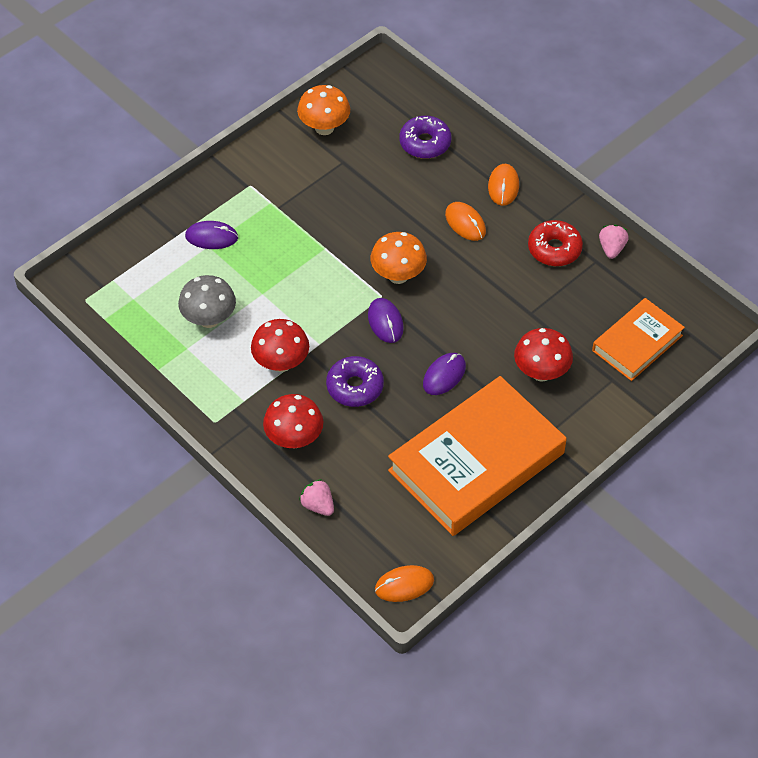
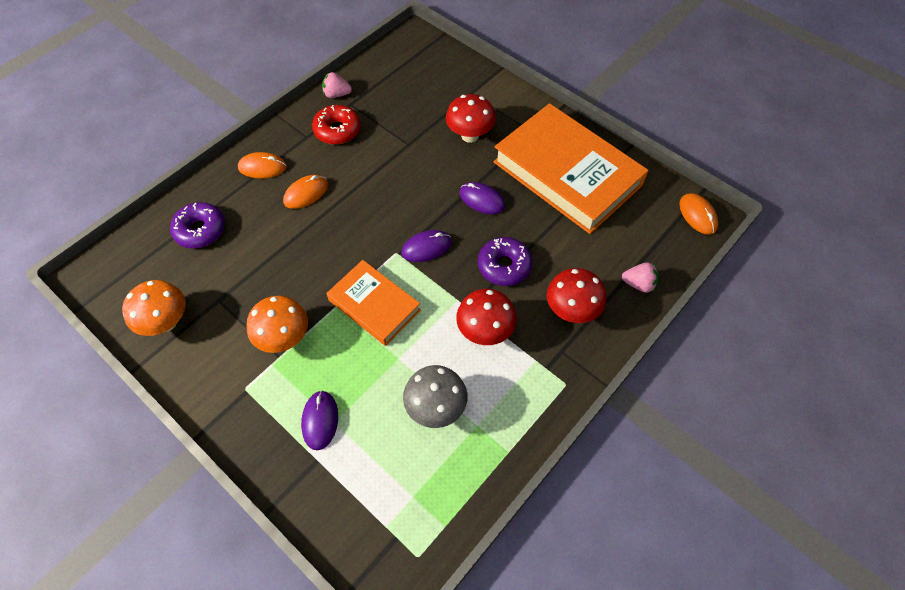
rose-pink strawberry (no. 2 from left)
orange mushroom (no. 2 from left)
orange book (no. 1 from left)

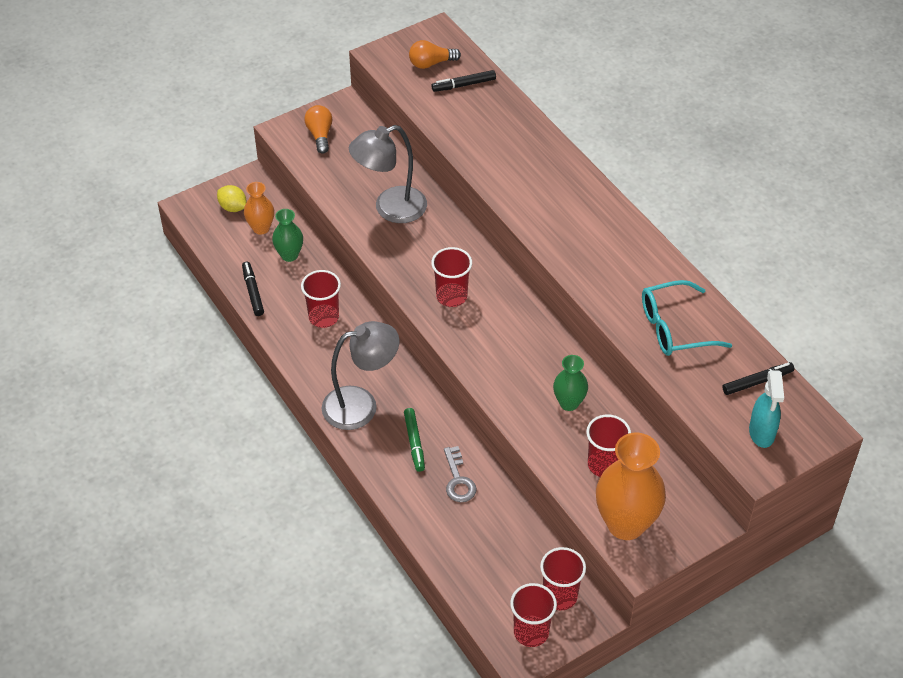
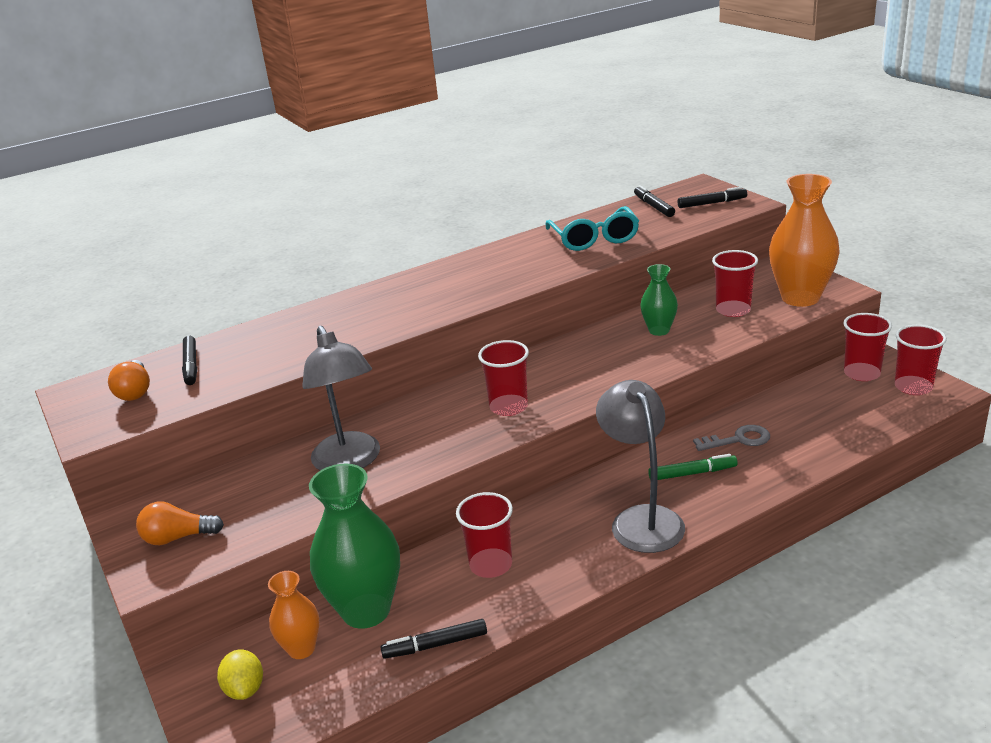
bright yellow toy lemon
leaf-green vase (no. 1 from left)
black felt pen (no. 4 from left)

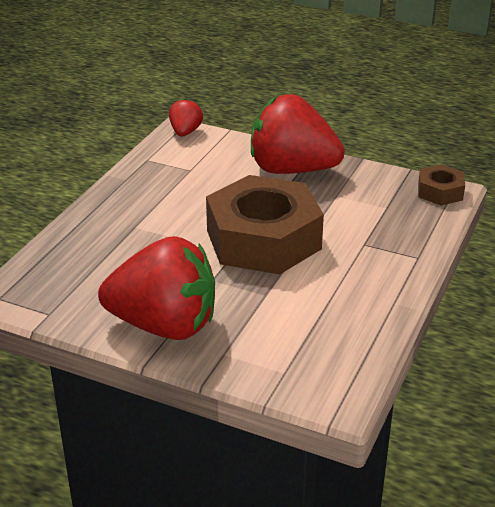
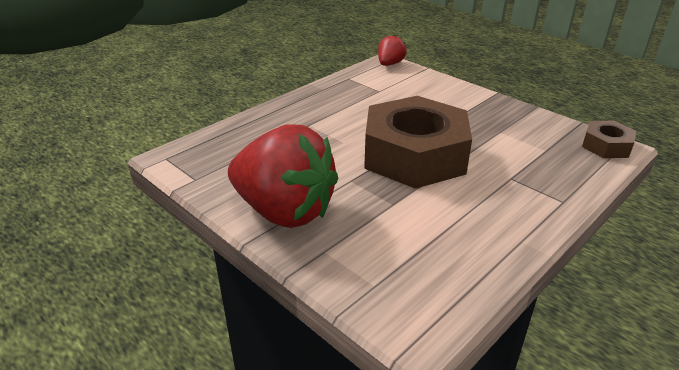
scarlet strawberry (no. 3 from left in the first image)

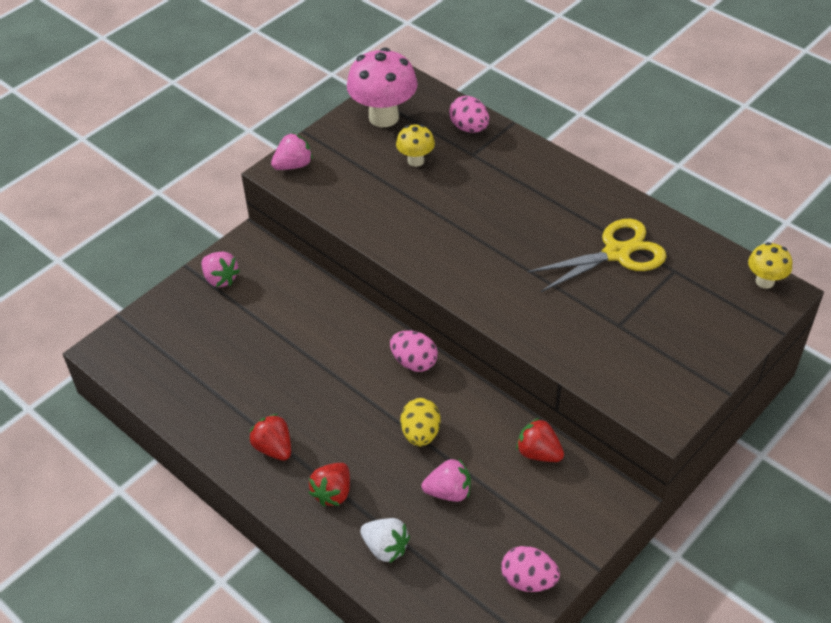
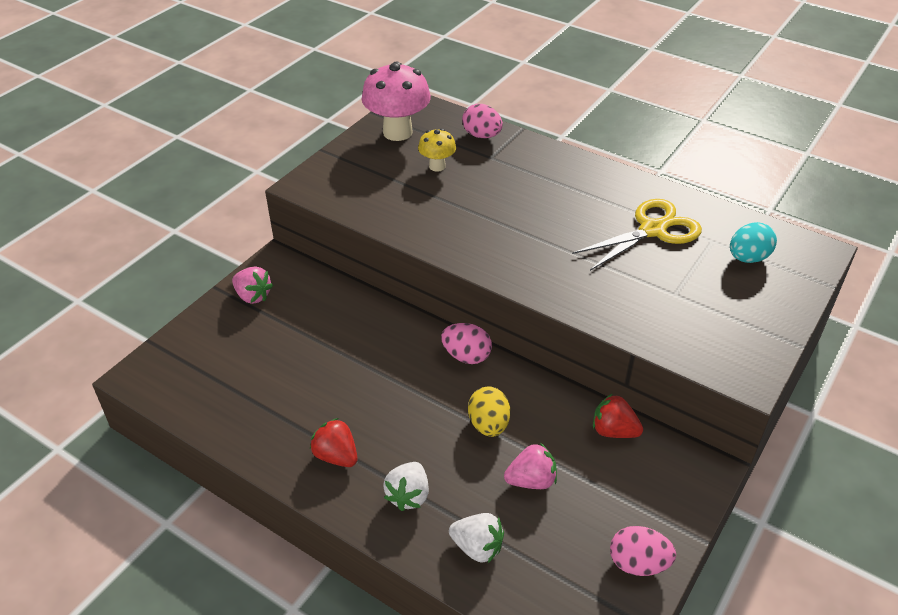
rose-pink strawberry (no. 2 from left in the first image)
pure white strawberry (no. 1 from left)
bright yellow mushroom (no. 2 from left in the first image)
turquoise egg

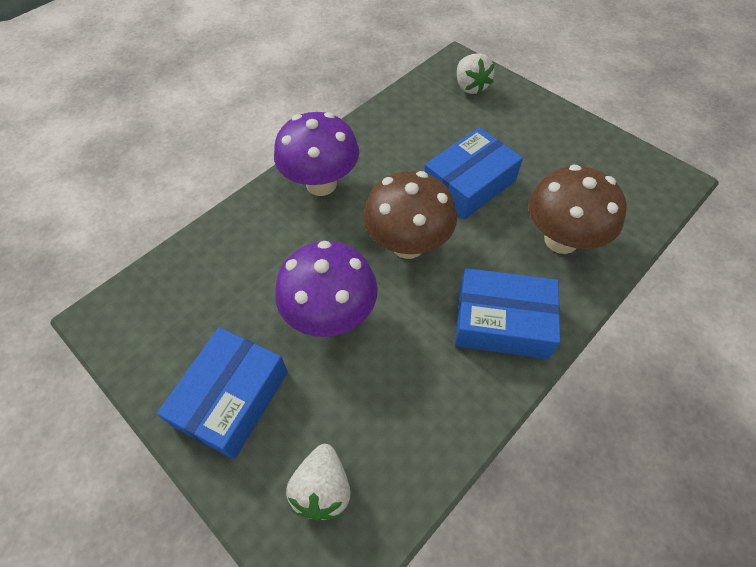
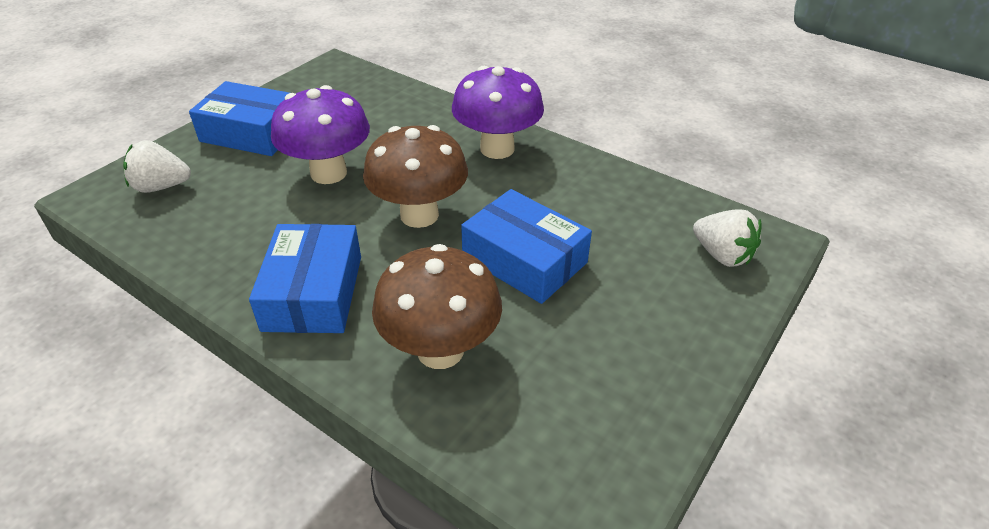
pure white strawberry (no. 2 from left)

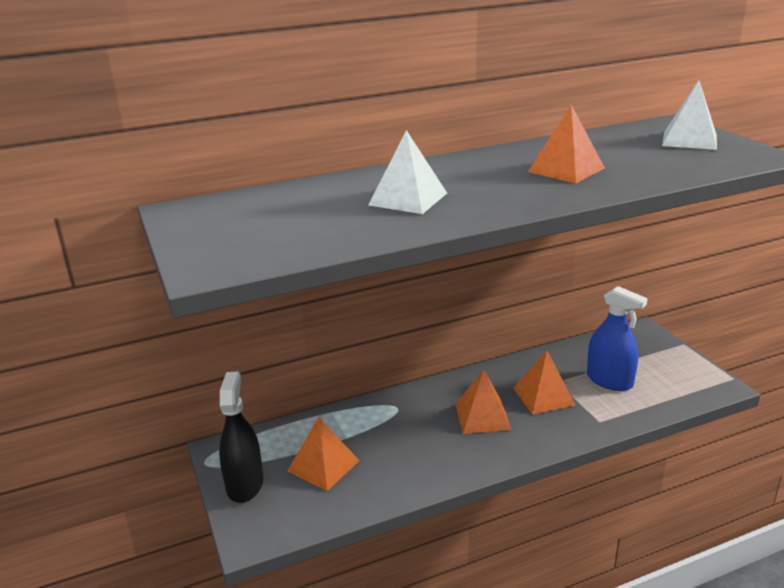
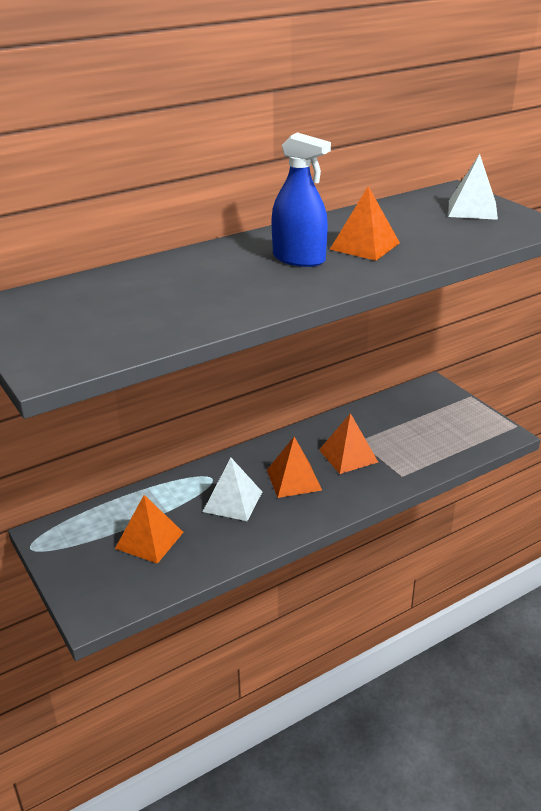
black spray cleaner
pure white pyramid (no. 1 from left)
blue spray cleaner

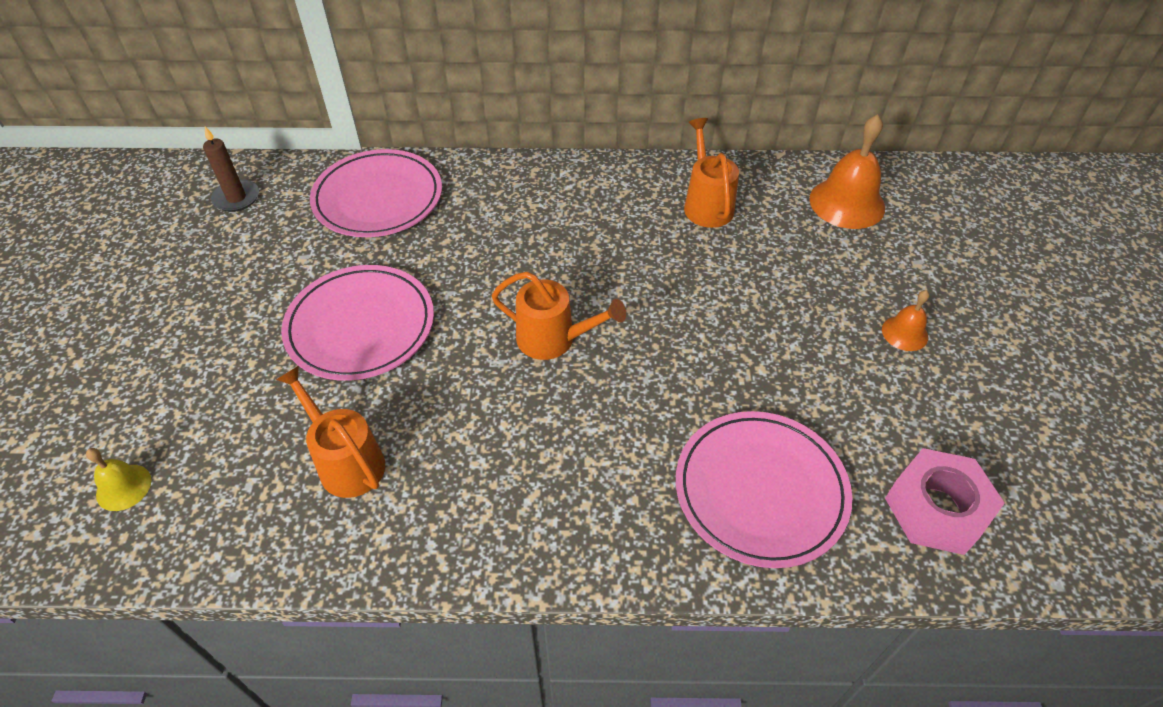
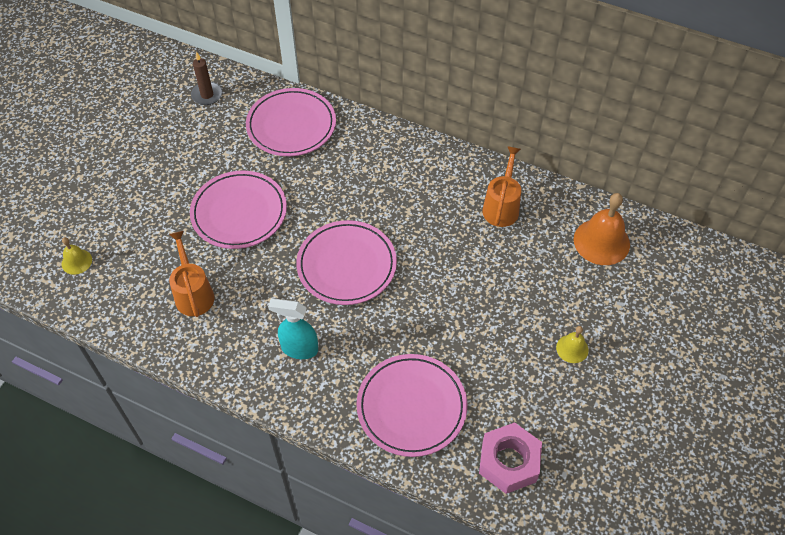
rose-pink plate (no. 3 from left)
bright yellow school bell (no. 2 from left)
turquoise spray cleaner

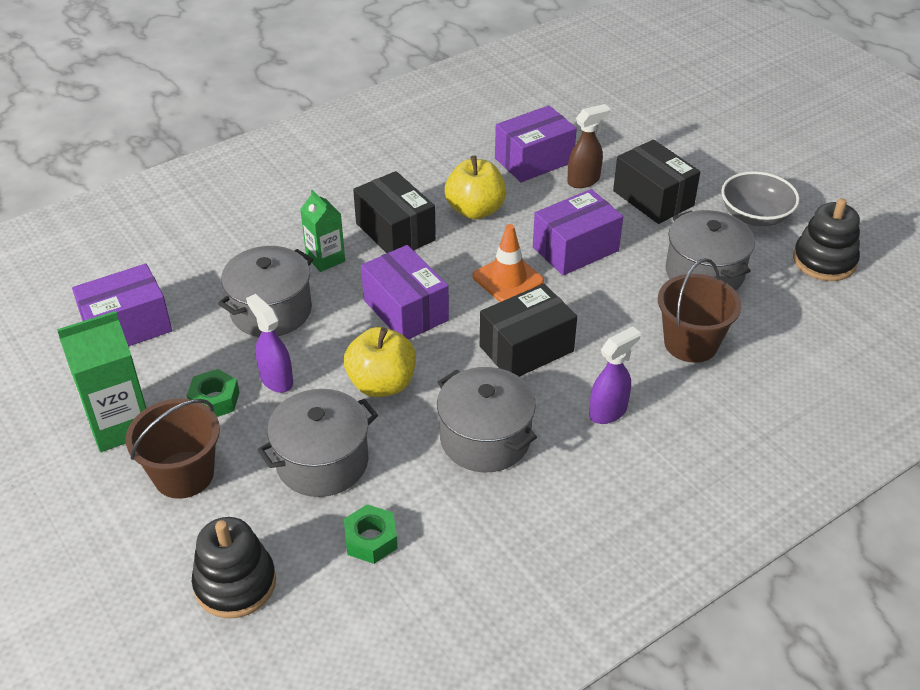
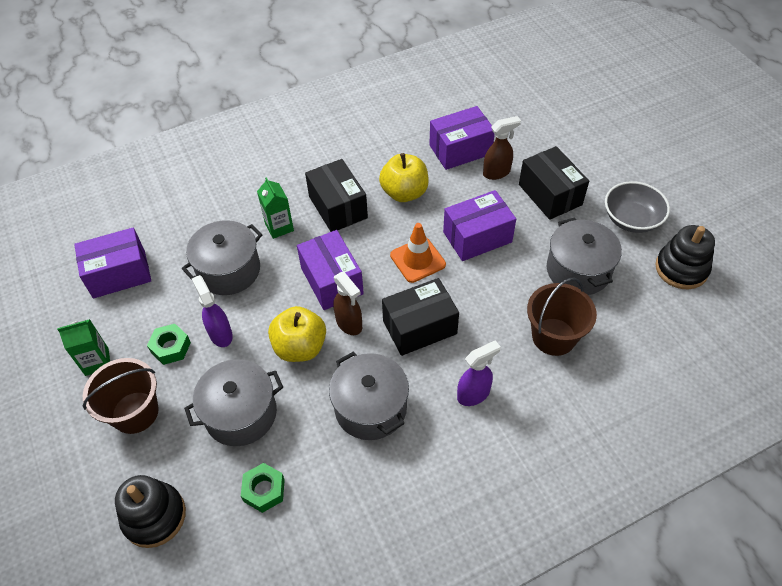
leaf-green juice carton (no. 1 from left)
dark brown spray cleaner (no. 1 from left)

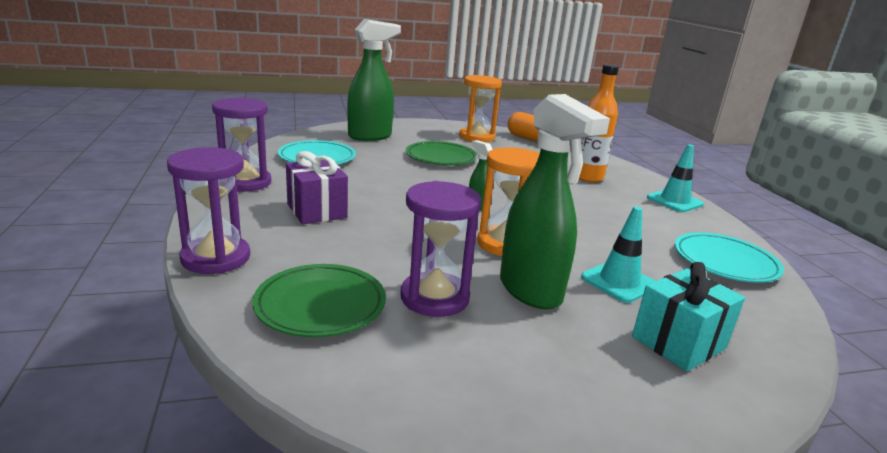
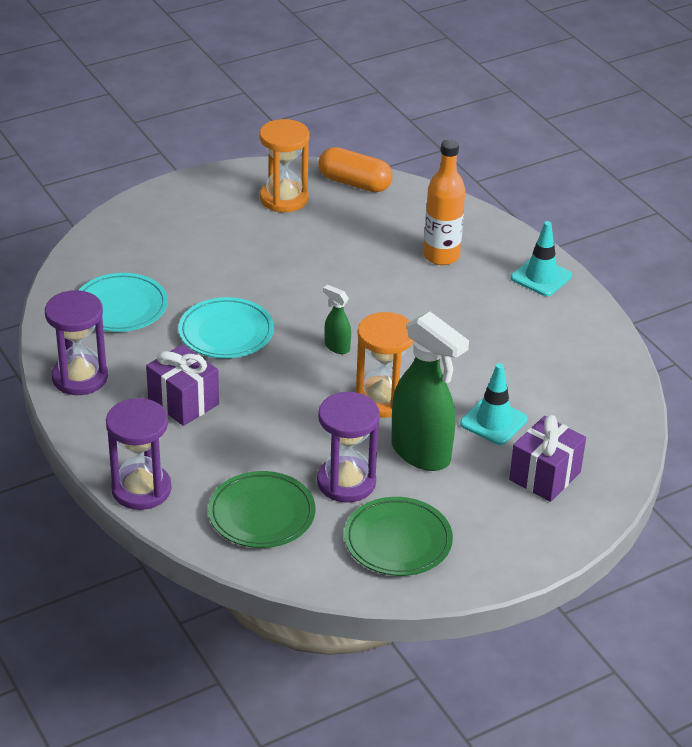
leaf-green spray cleaner (no. 1 from left in the first image)
leaf-green plate (no. 2 from left)
royal purple present (no. 2 from left)
turquoise plate (no. 2 from left)

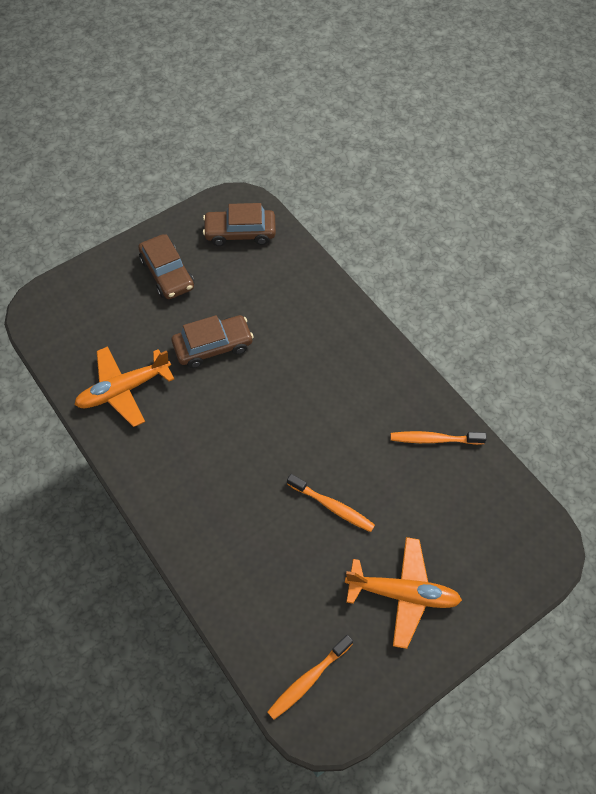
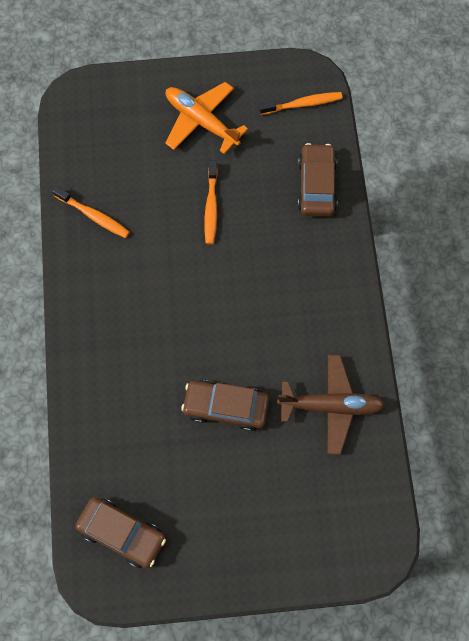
dark brown plane
dark brown toy car (no. 3 from left)
orange tooth brush (no. 2 from left)

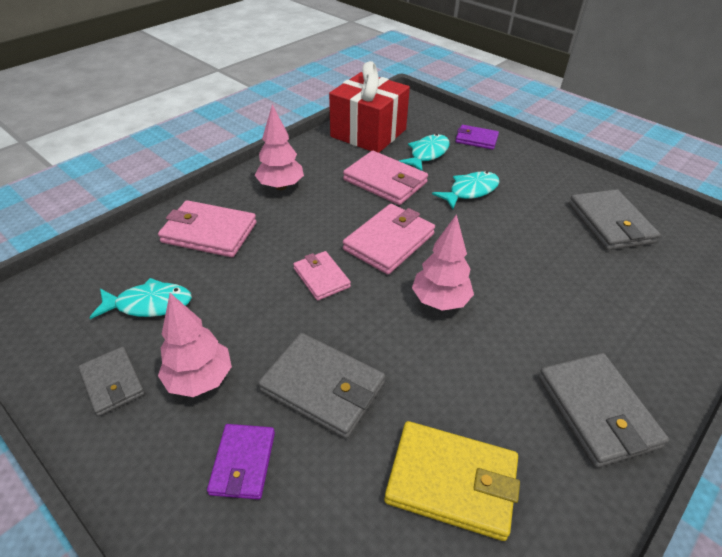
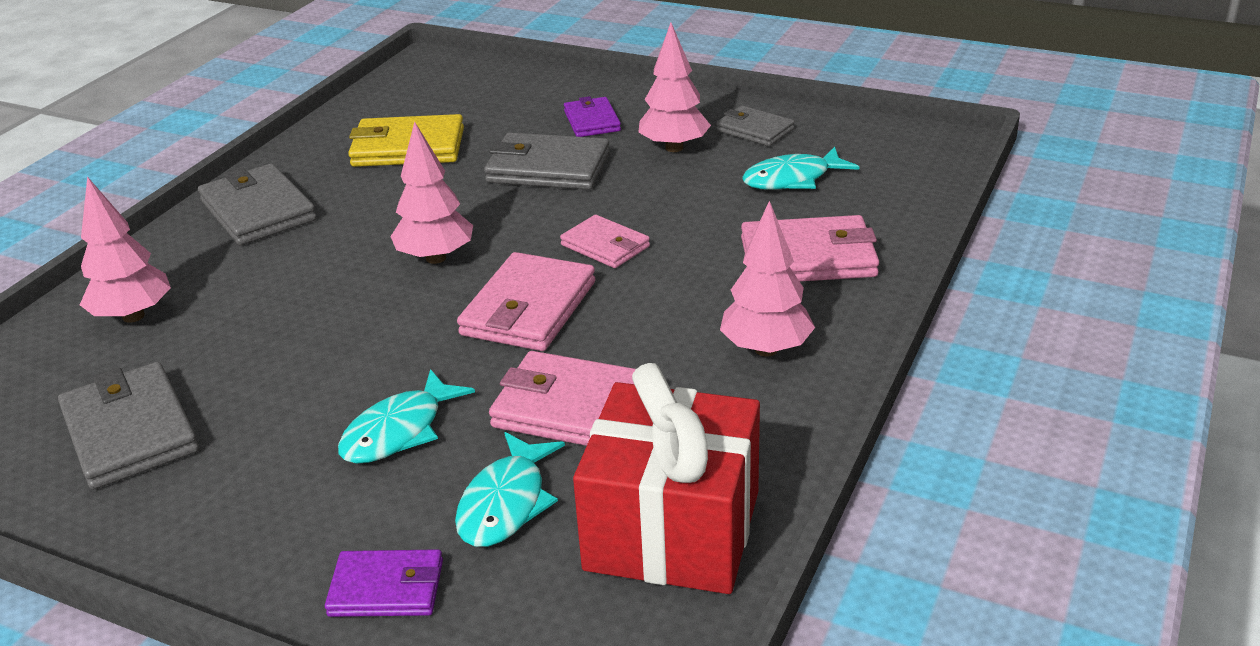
rose-pink tree (no. 1 from left)

